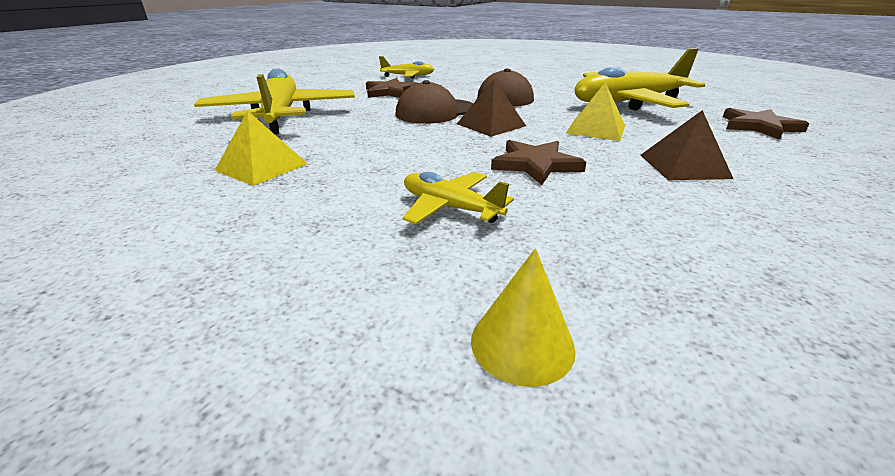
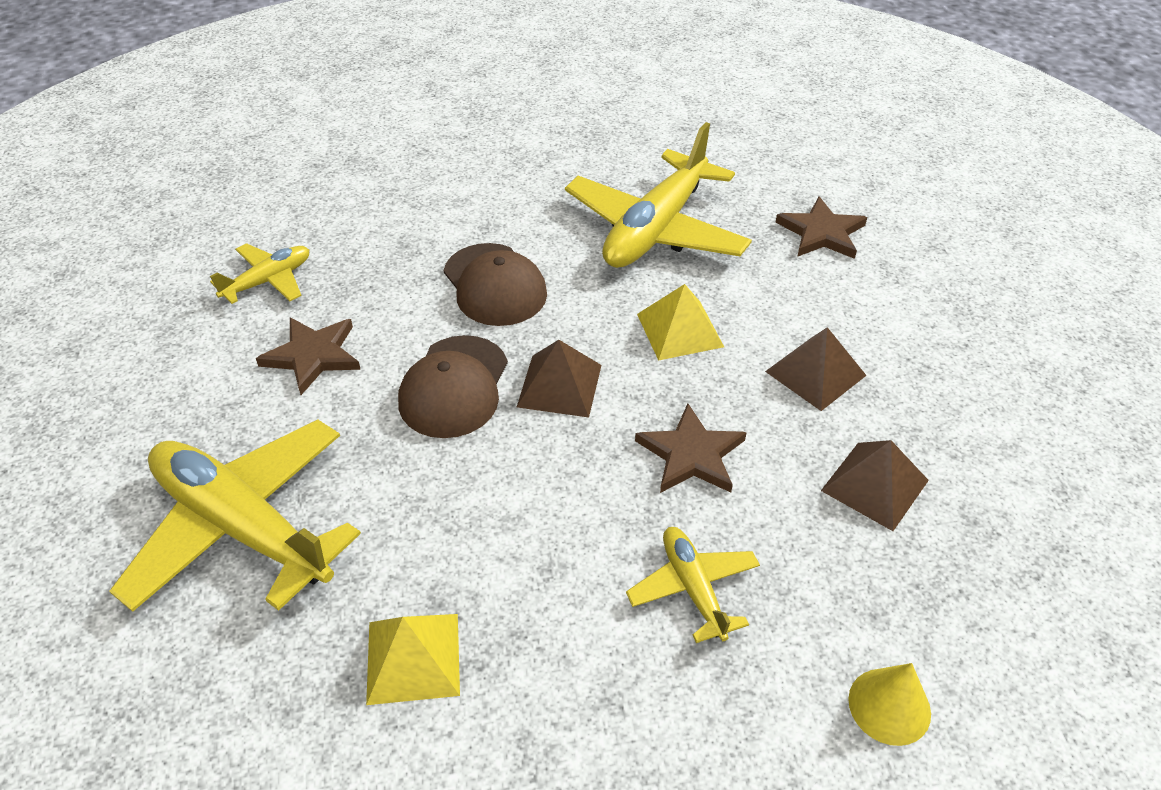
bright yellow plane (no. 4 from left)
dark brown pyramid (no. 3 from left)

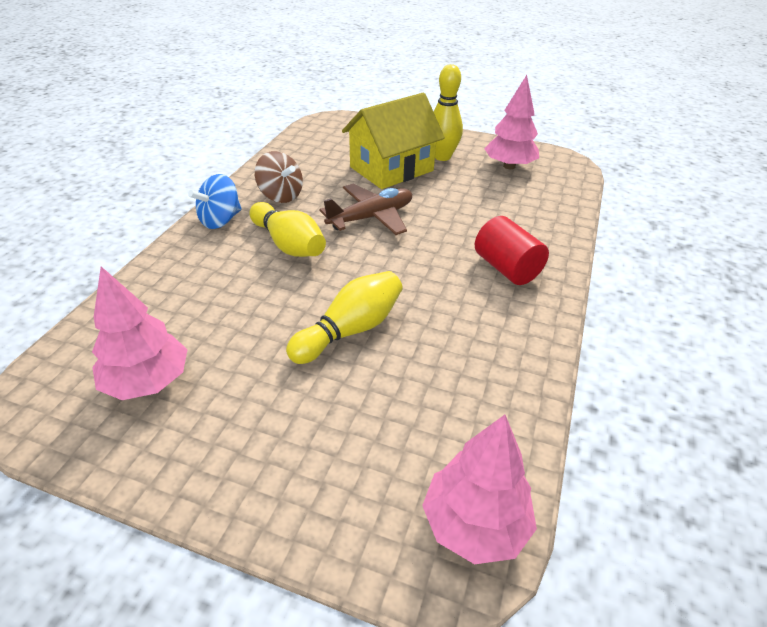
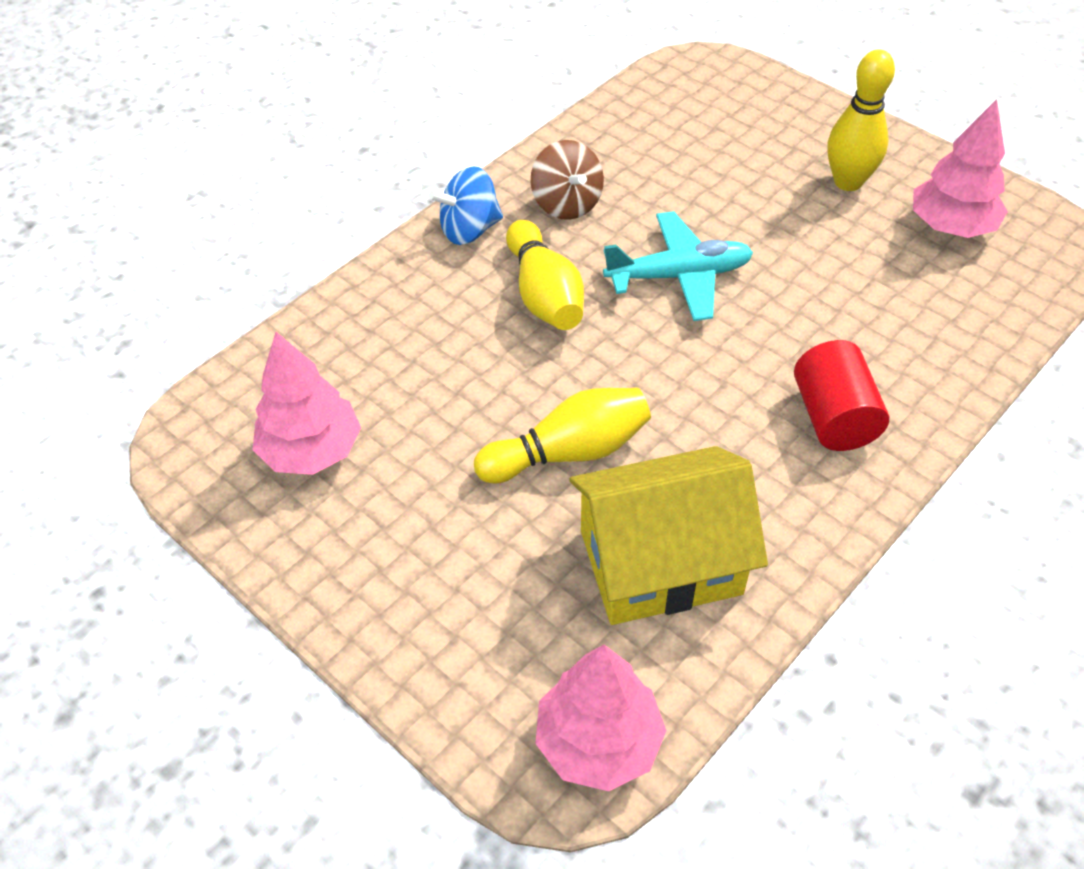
turquoise plane
bright yellow toy house

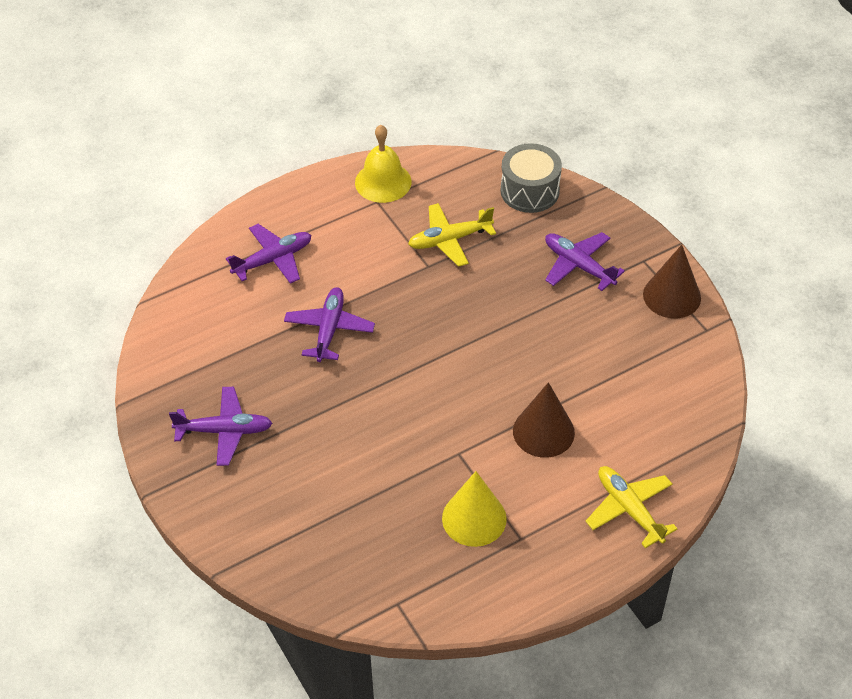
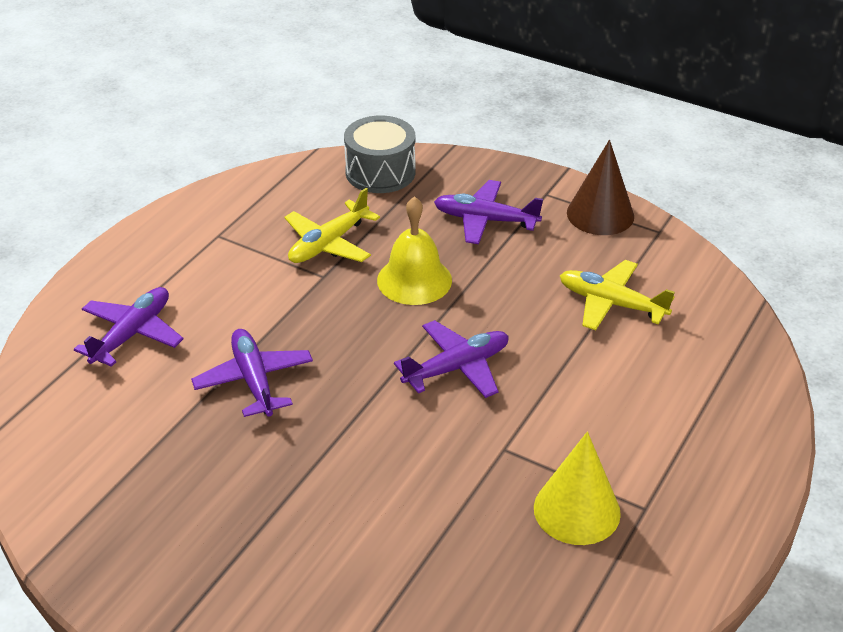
royal purple plane (no. 3 from left)
bright yellow school bell
dark brown cone (no. 1 from left in the first image)
bright yellow plane (no. 2 from left)

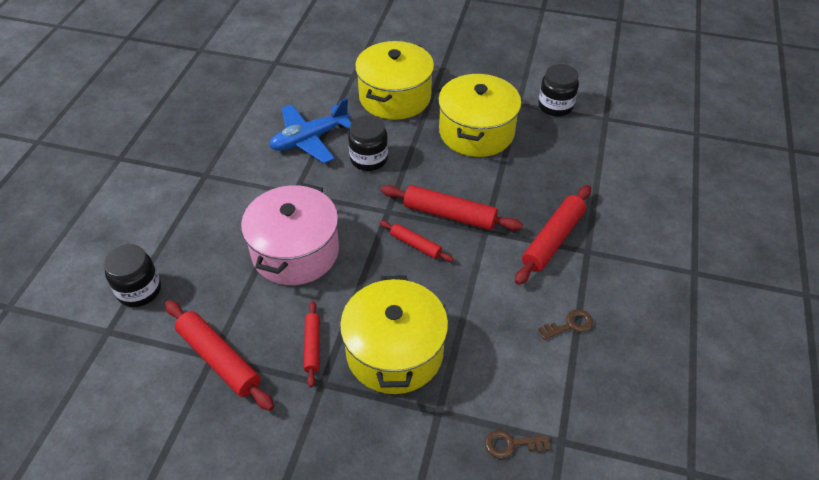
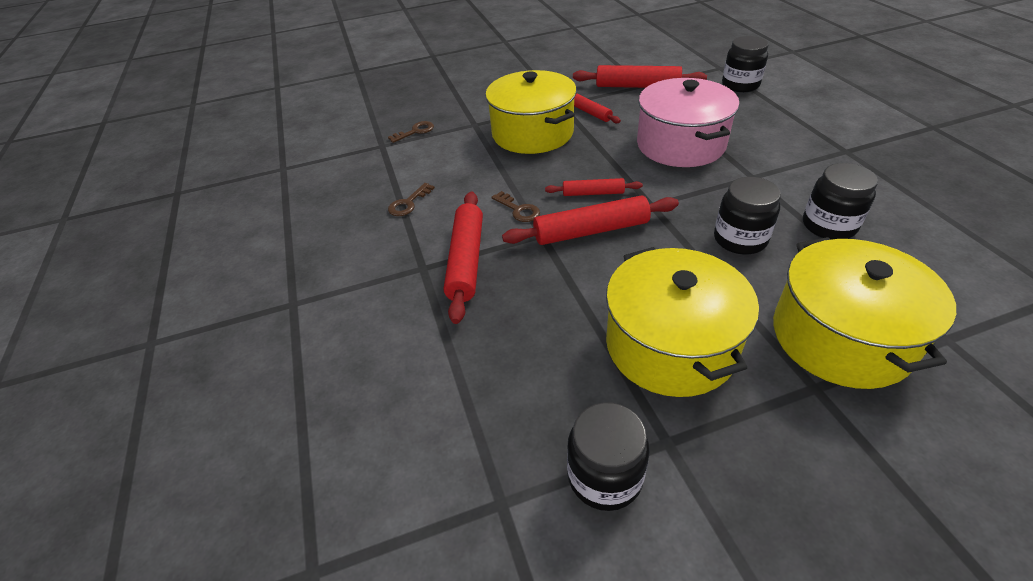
black preserve jar (no. 4 from left)
dark brown key (no. 3 from left)

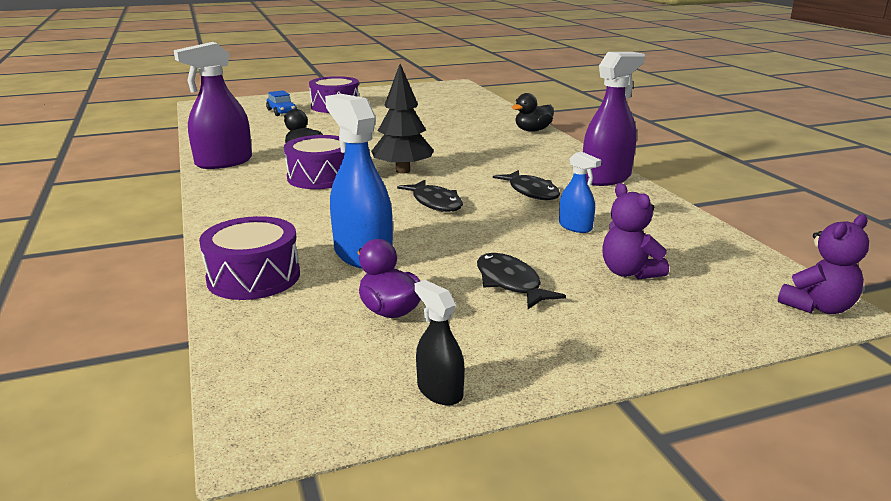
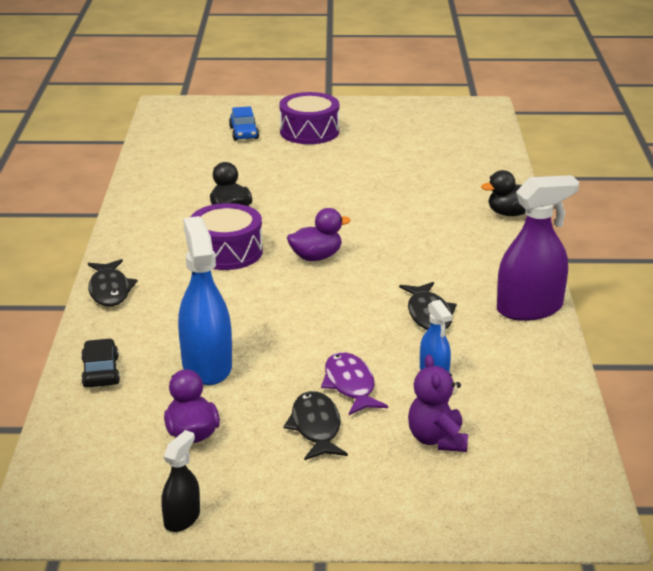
royal purple spray cleaner (no. 1 from left in the first image)
black toy car
royal purple toy duck (no. 2 from left)
black fish figure (no. 1 from left)
black spray cleaner
royal purple stuffed bear (no. 2 from left in the first image)
royal purple fish figure

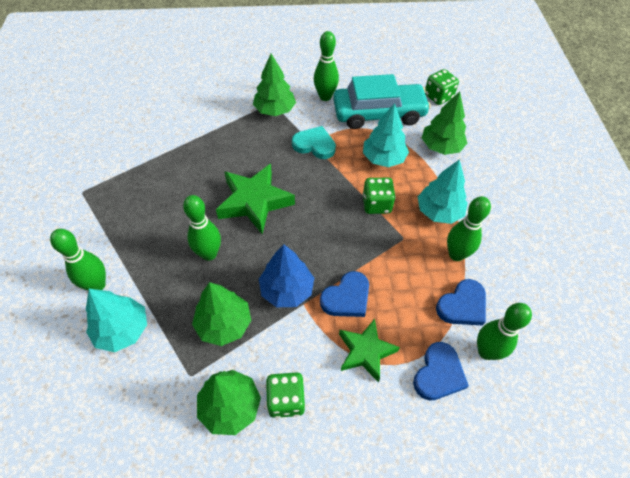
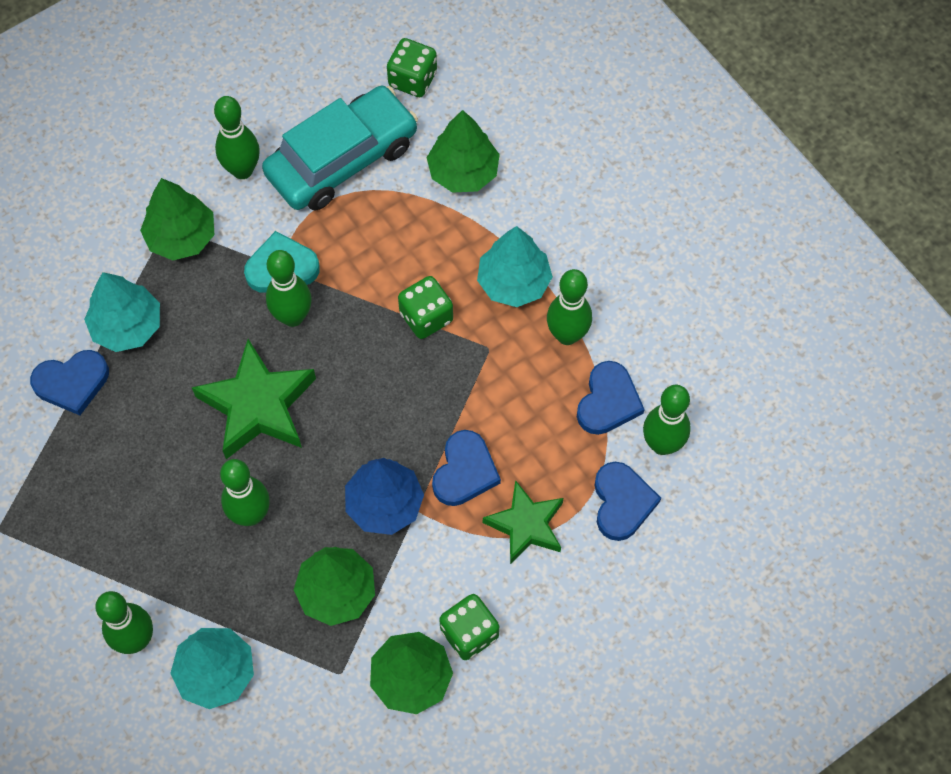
turquoise tree (no. 1 from left)
blue heart (no. 1 from left)
leaf-green bowling pin (no. 4 from left)

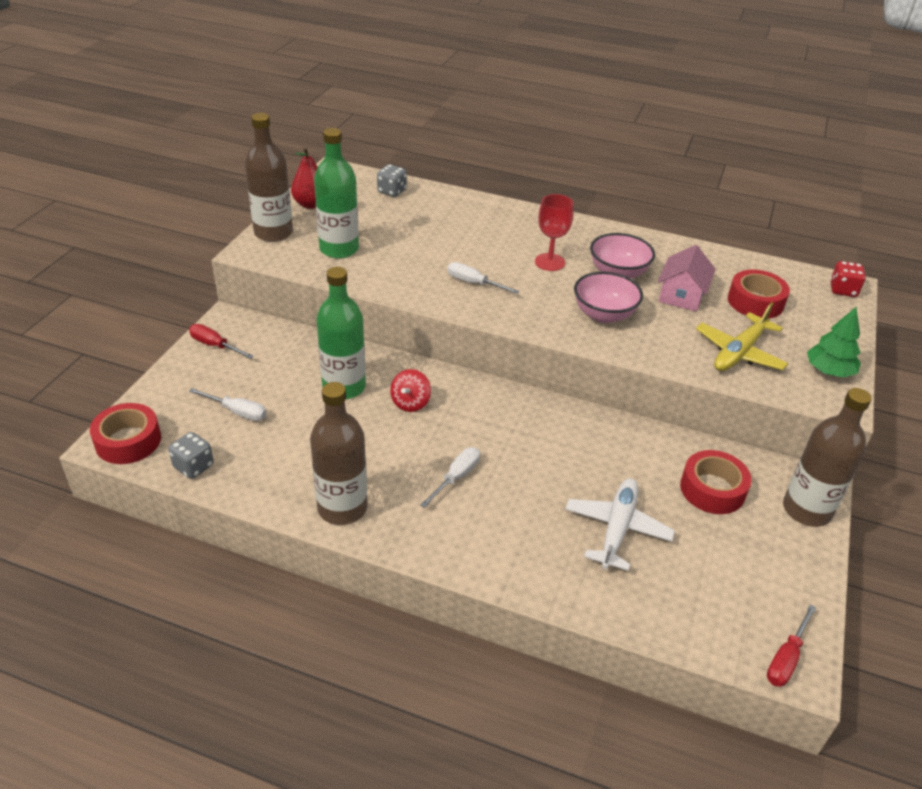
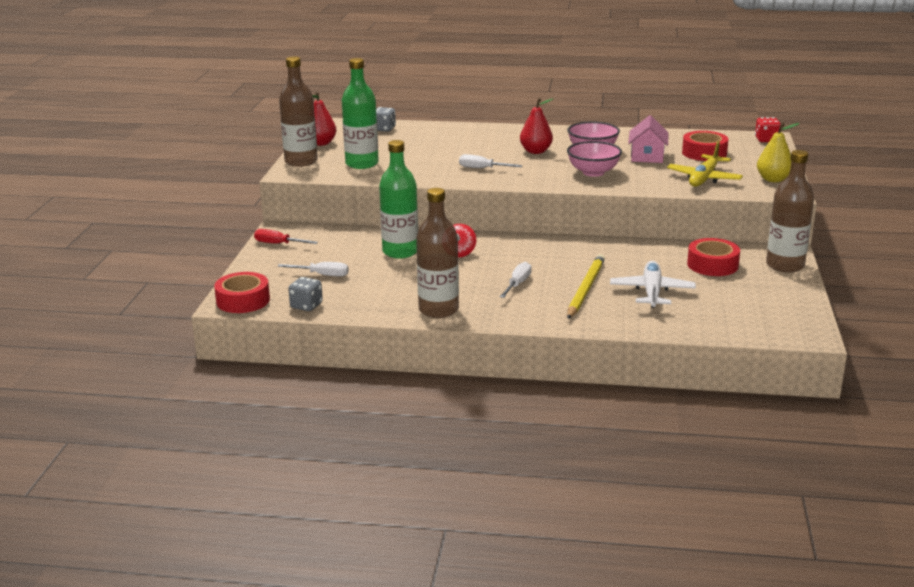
scarlet toy pear (no. 2 from left)
scarlet flat screwdriver (no. 2 from left in the first image)
bright yellow toy pear
bright yellow lead pencil

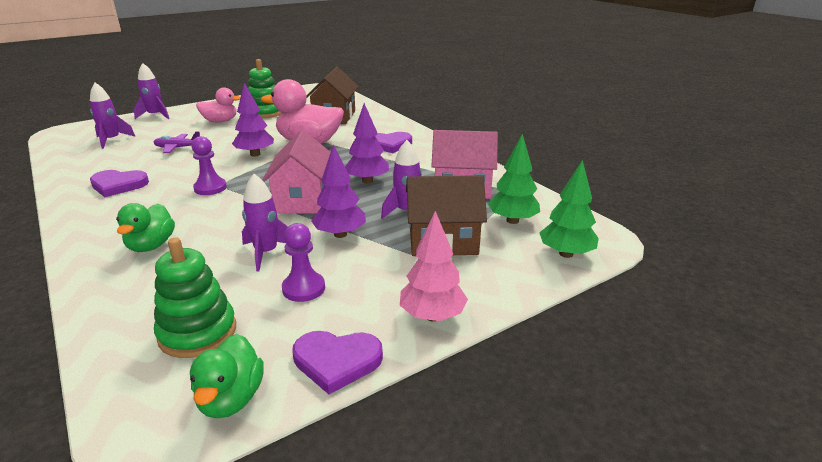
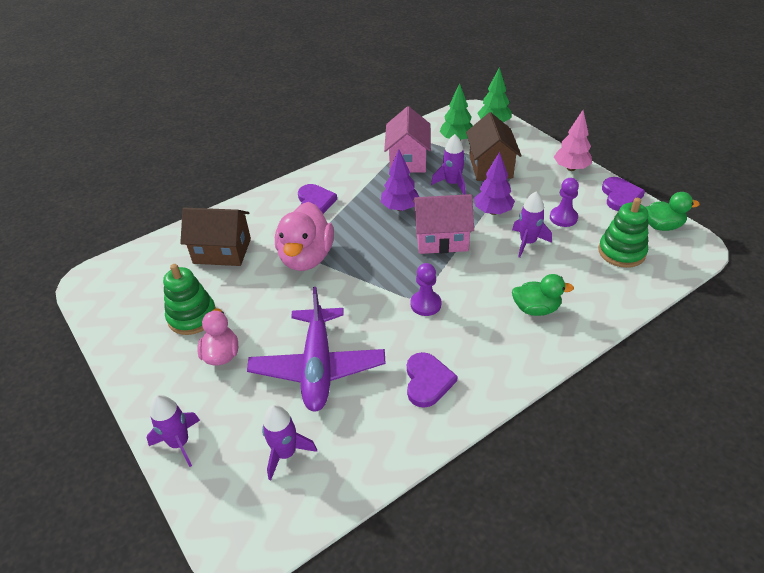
royal purple plane
royal purple tree (no. 1 from left in the first image)

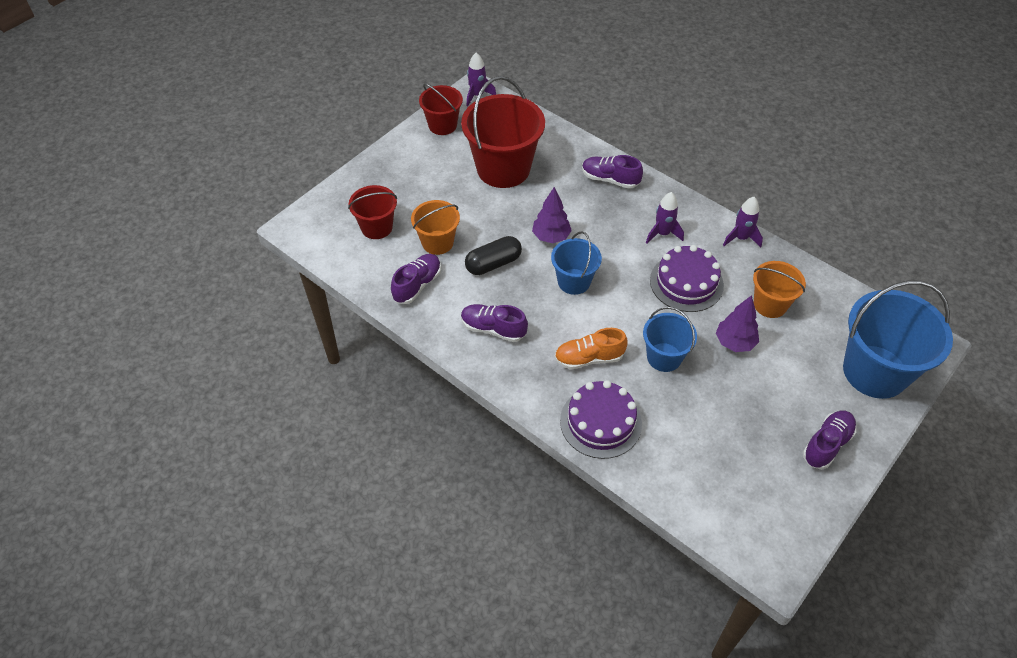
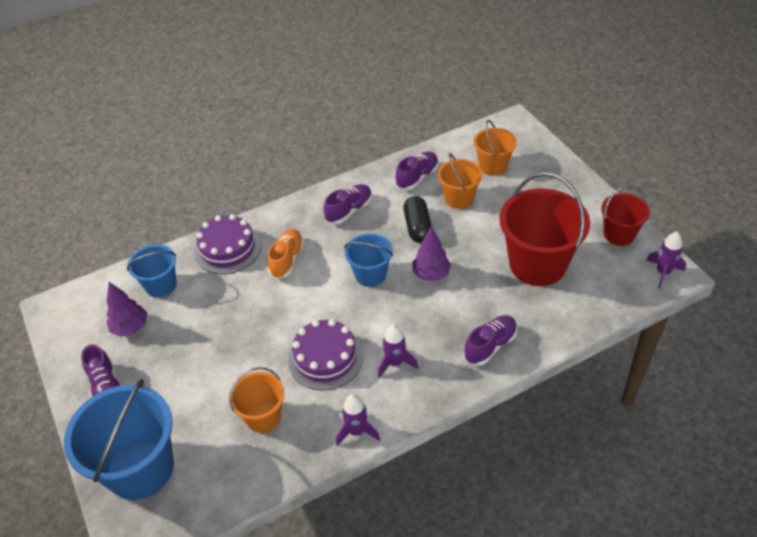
orange bucket (no. 3 from left)
royal purple lace-up shoe (no. 3 from left)
blue bucket (no. 2 from left)
royal purple tree (no. 1 from left)

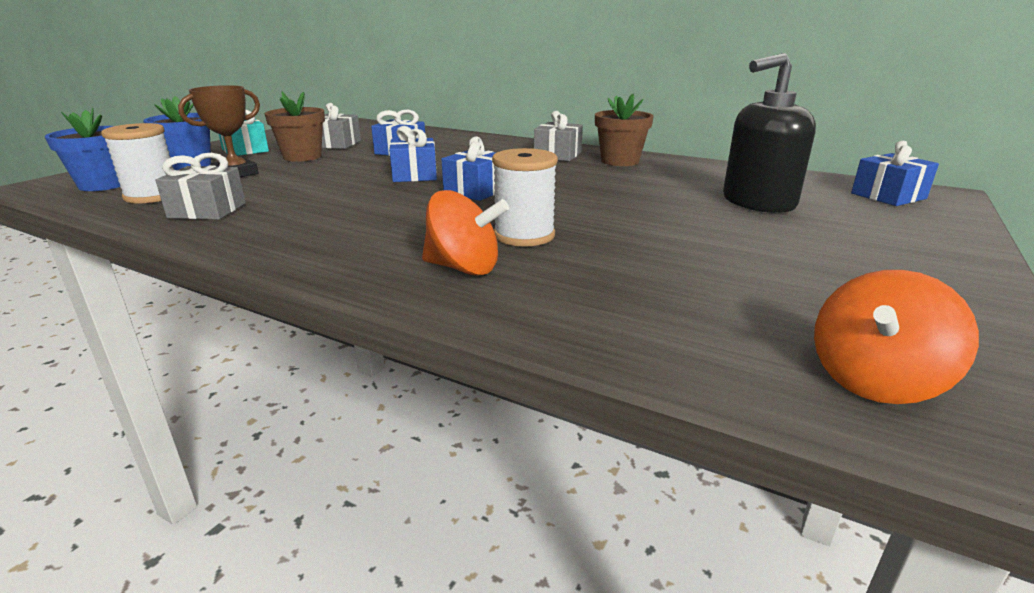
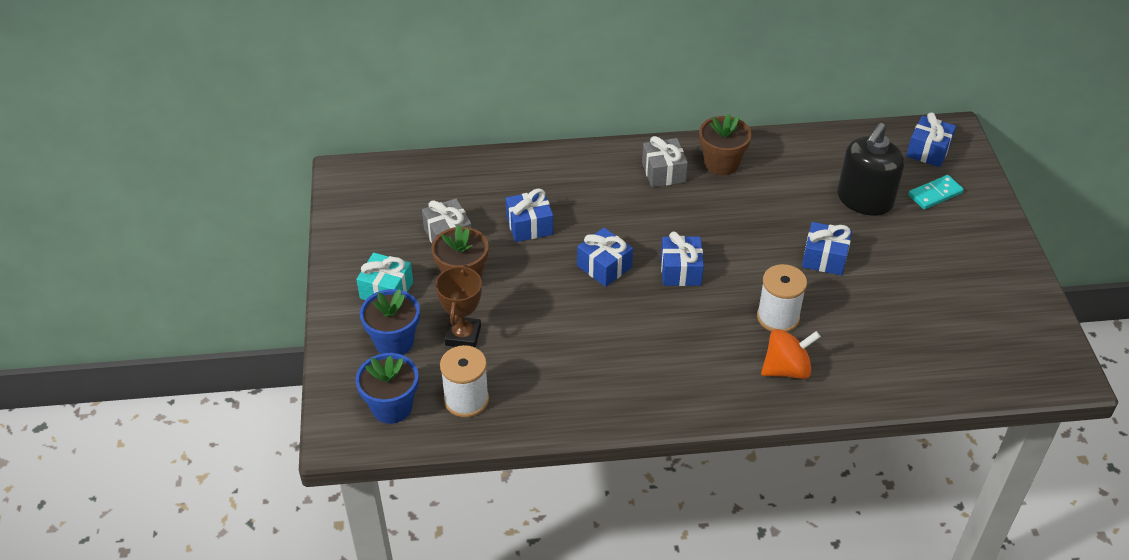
grey present (no. 1 from left in the first image)
orange whirligig (no. 2 from left in the first image)
blue present (no. 4 from left)
turquoise domino piece

